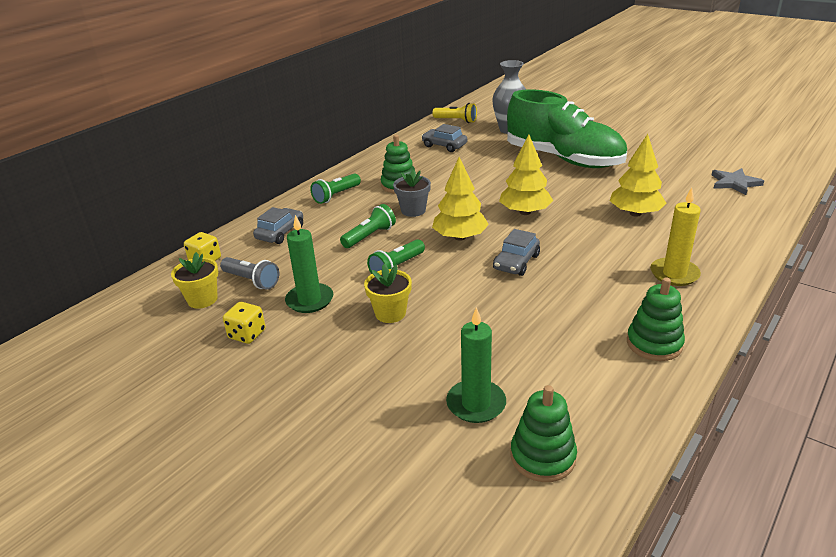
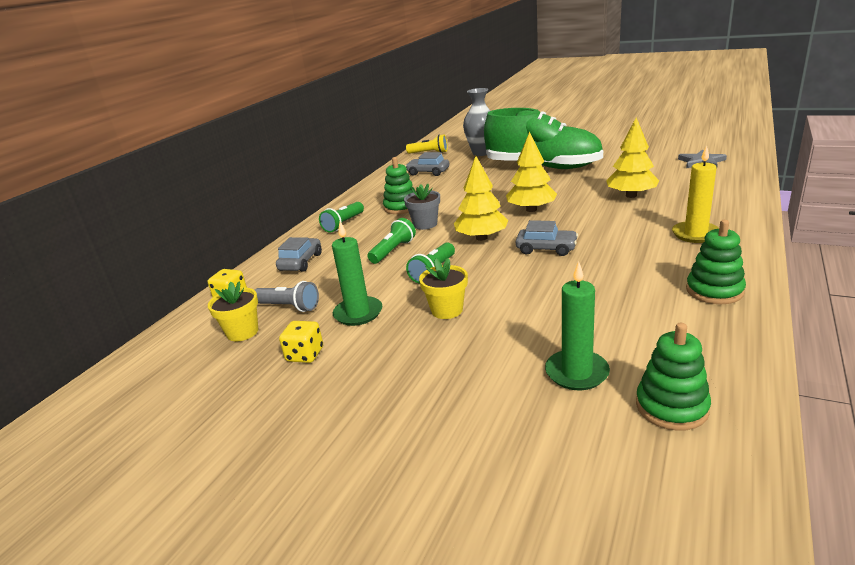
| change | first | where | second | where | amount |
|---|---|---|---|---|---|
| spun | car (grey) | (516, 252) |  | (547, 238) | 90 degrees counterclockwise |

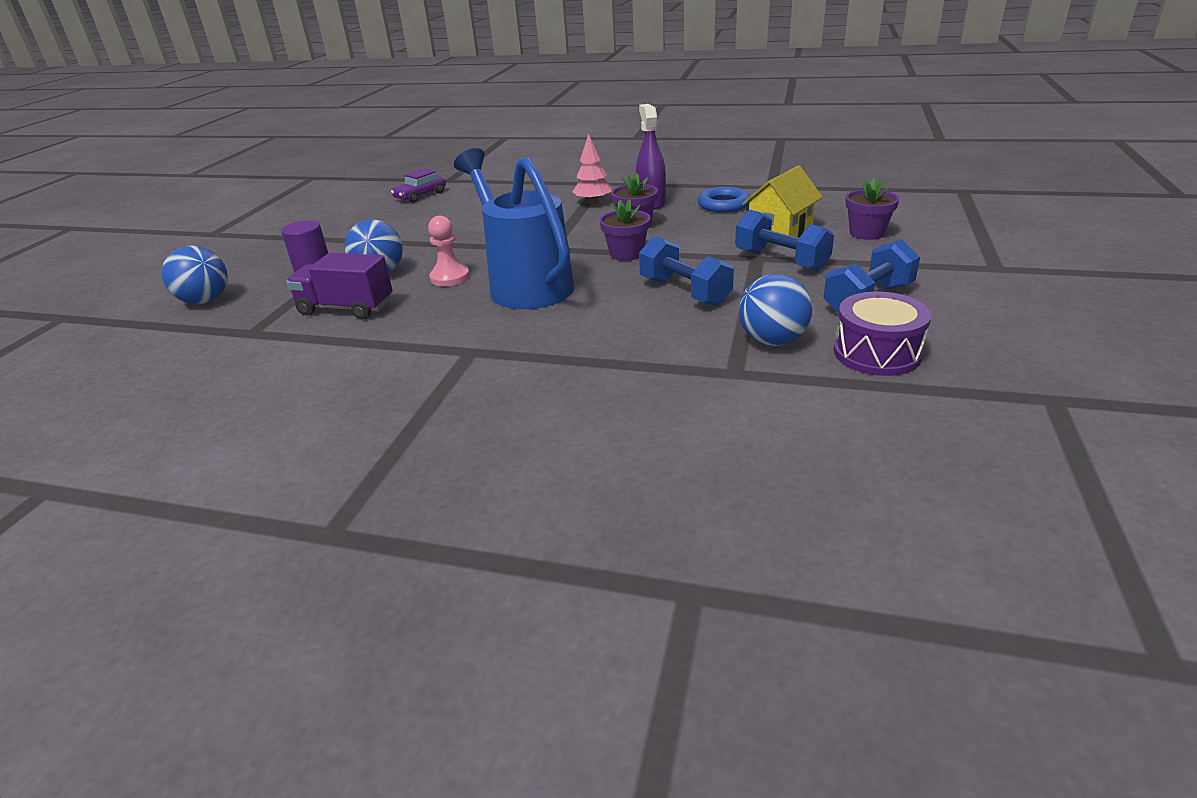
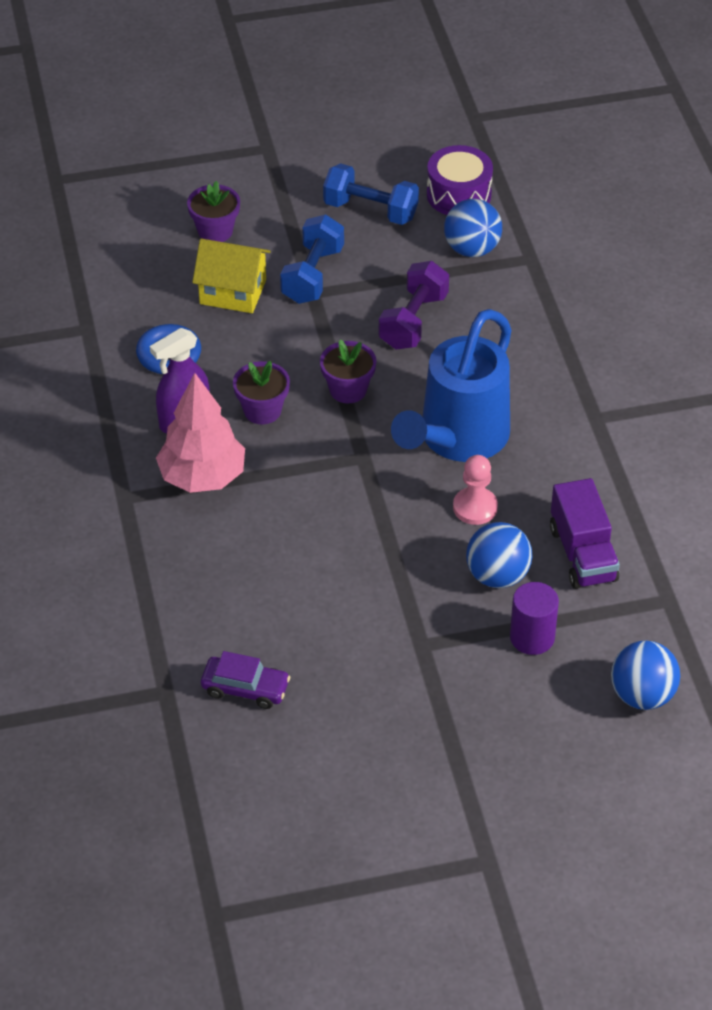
| change | first | where | second | where | amount |
|---|---|---|---|---|---|
| colour | dumbbell (blue) | (686, 271) | dumbbell (purple) | (414, 305) |  |
| size | tree (pink) | (592, 168) |  | (200, 433) | x1.63 |

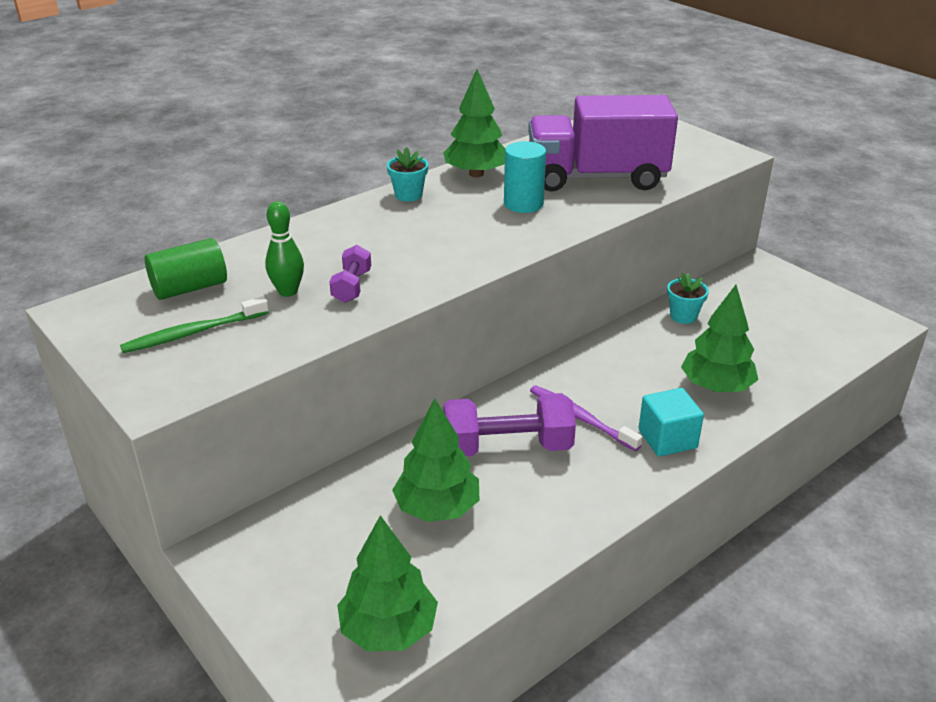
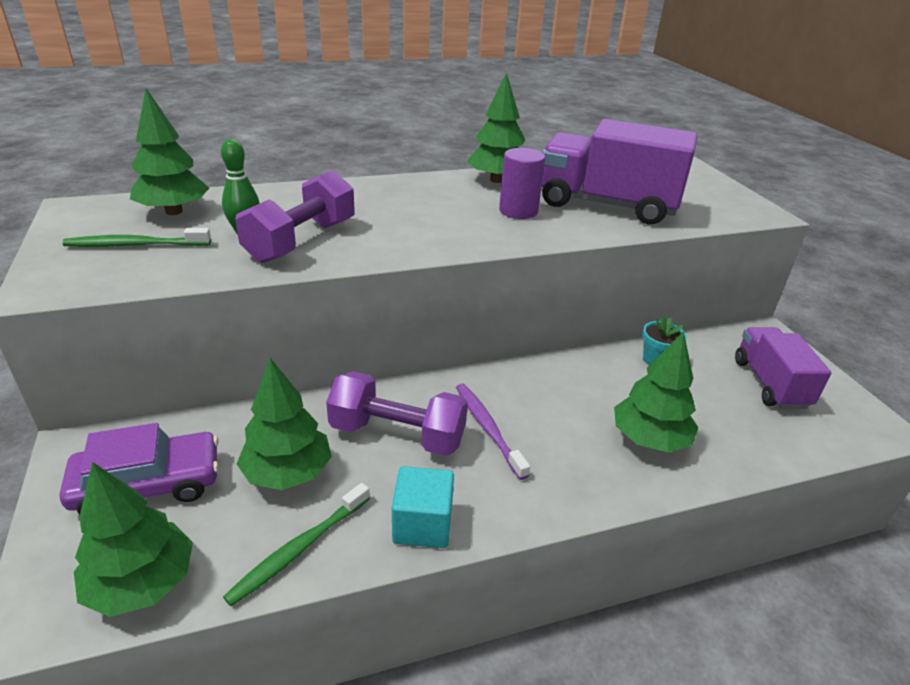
| change | first | where | second | where | amount |
|---|---|---|---|---|---|
| missing | flower pot (turquoise) | (407, 174) |  |  |  |
| appeared |  |  | car (purple) | (139, 469) |  |
| appeared |  |  | toothbrush (green) | (296, 544) |  |
| appeared |  |  | truck (purple) | (783, 368) |  |
| relocated | cube (turquoise) | (671, 422) |  | (423, 507) |  |
| exchanged | cylinder (green) | (186, 269) | tree (green) | (169, 151) |  |
| colour | cylinder (turquoise) | (525, 177) | cylinder (purple) | (522, 183) |  |
| size | dumbbell (purple) | (350, 274) |  | (295, 216) | x1.89 |

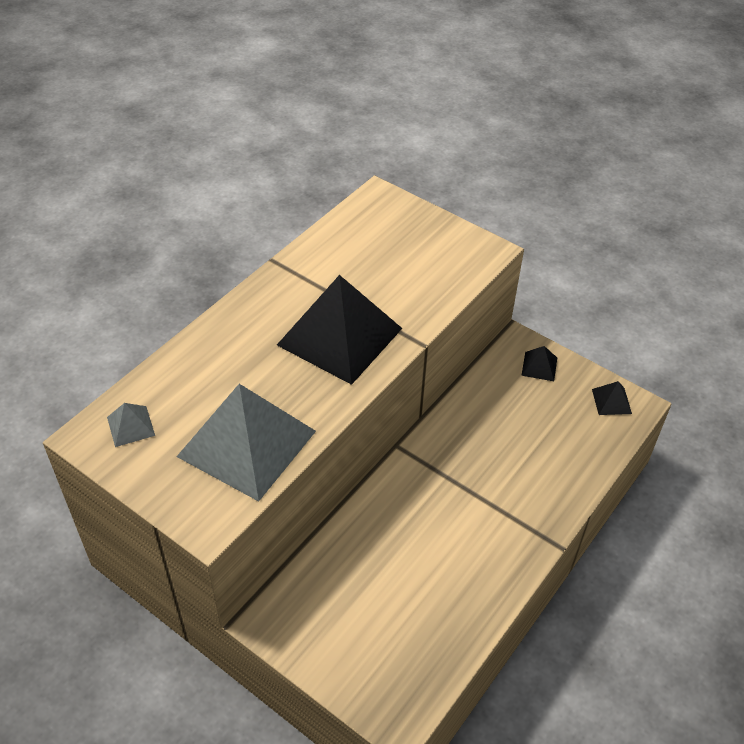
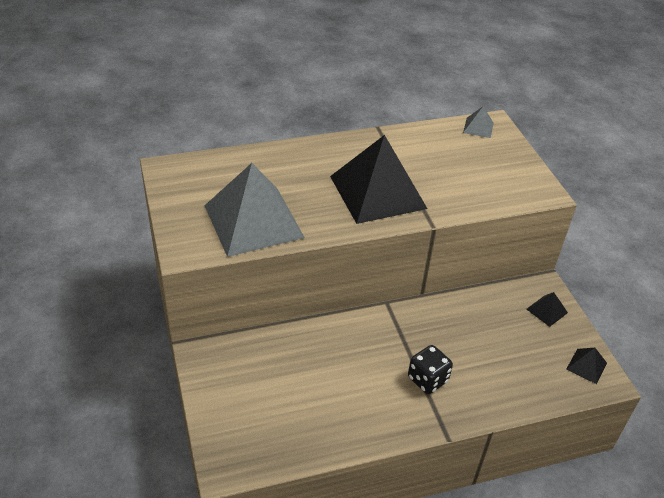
| change | first | where | second | where | amount |
|---|---|---|---|---|---|
| appeared |  |  | dice (black) | (430, 369) |  |
| relocated | pyramid (grey) | (131, 425) |  | (478, 122) |  |

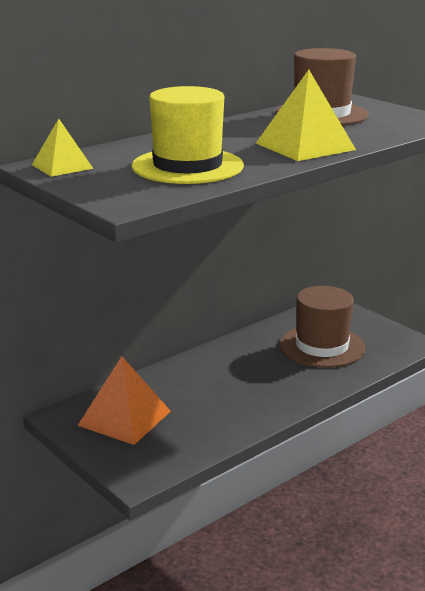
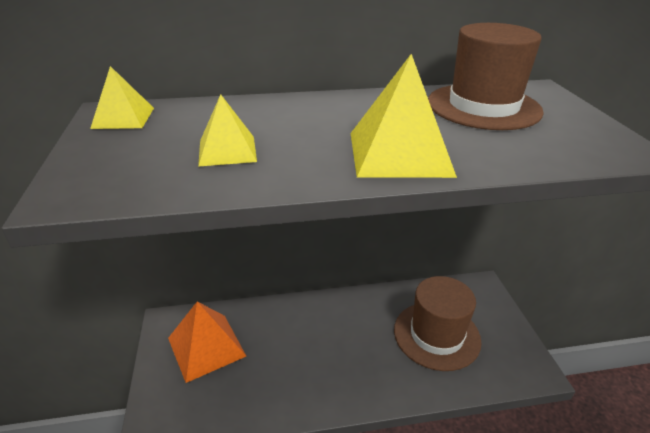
| change | first | where | second | where | amount |
|---|---|---|---|---|---|
| exchanged | hat (yellow) | (188, 135) | pyramid (yellow) | (227, 130) |  |

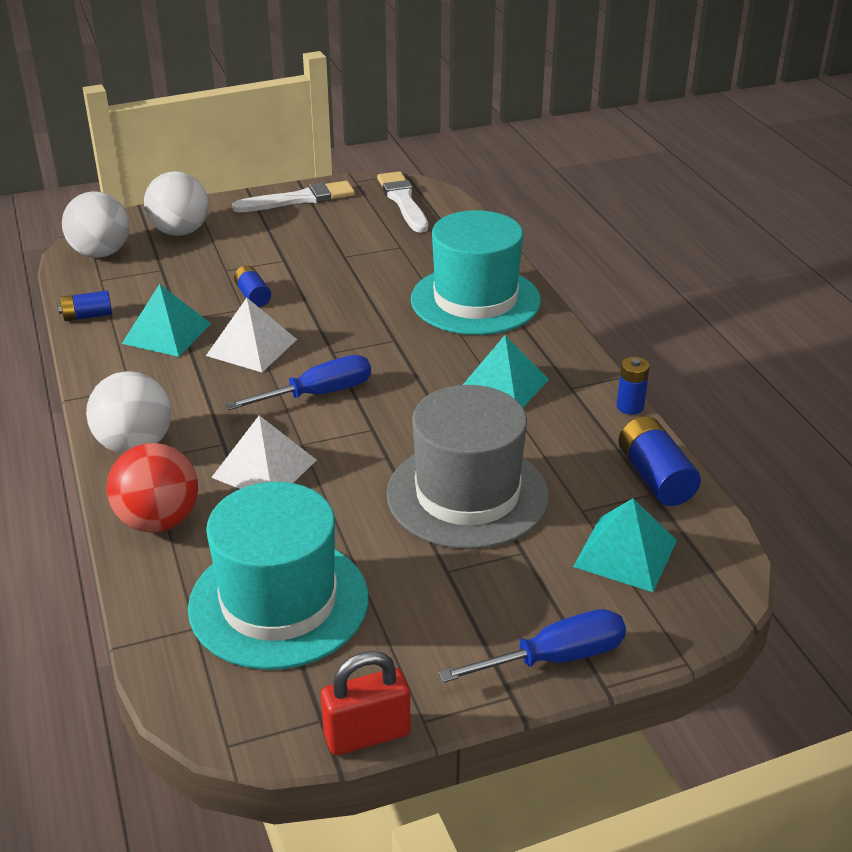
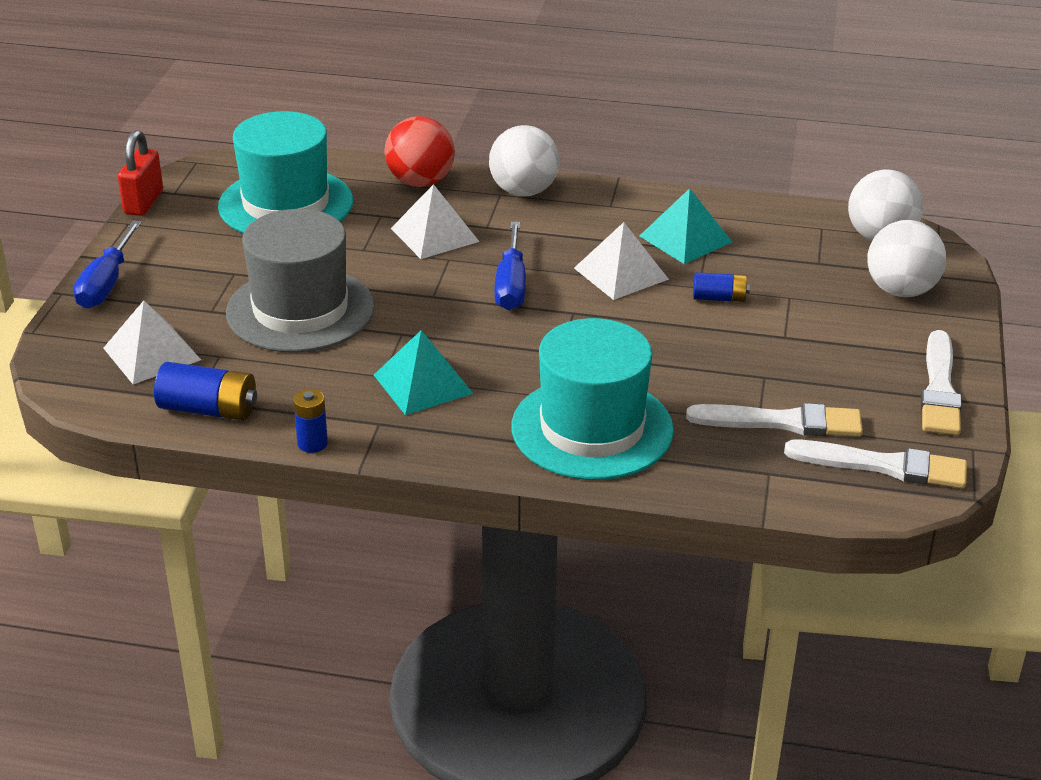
| change | first | where | second | where | amount |
|---|---|---|---|---|---|
| missing | battery (blue) | (85, 306) |  |  |  |
| appeared |  |  | brush (white) | (774, 420) |  |
| colour | pyramid (turquoise) | (625, 545) | pyramid (white) | (152, 342) |  |

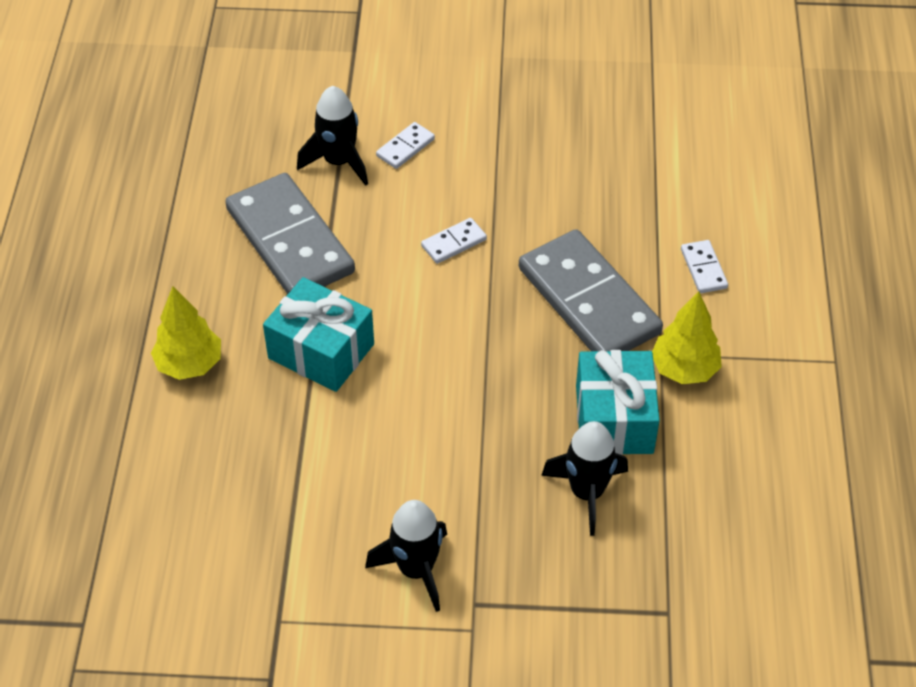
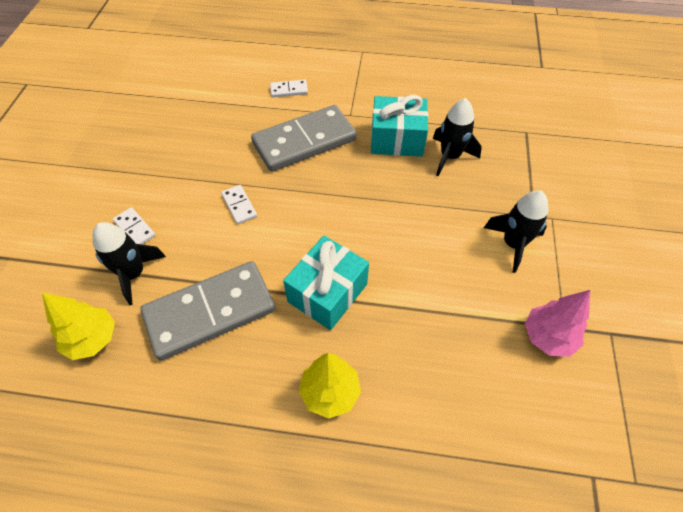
| change | first | where | second | where | amount |
|---|---|---|---|---|---|
| appeared |  |  | tree (pink) | (557, 323) |  |
| relocated | tree (yellow) | (687, 337) |  | (78, 326) |  |

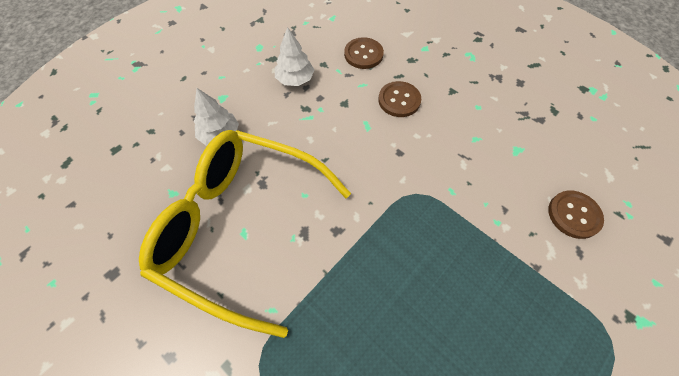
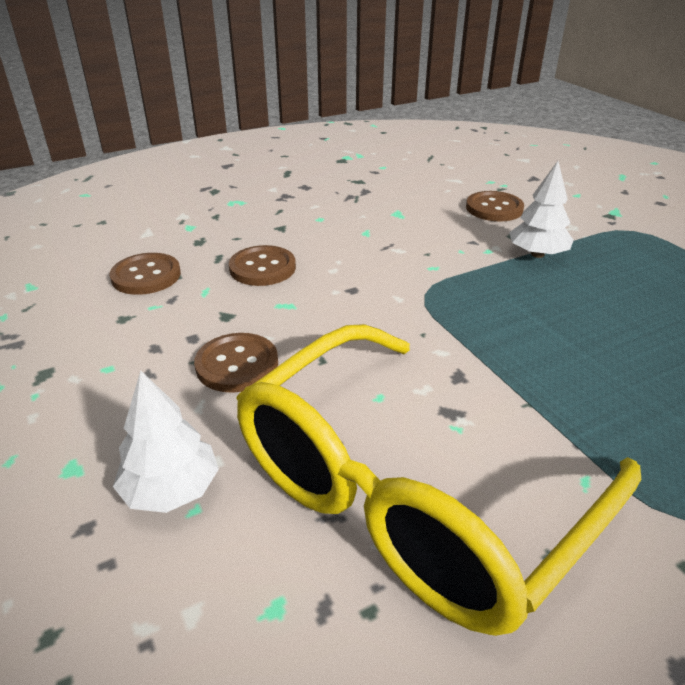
| change | first | where | second | where | amount |
|---|---|---|---|---|---|
| appeared |  |  | button (brown) | (236, 363) |  |
| relocated | tree (white) | (294, 56) |  | (541, 209) |  |

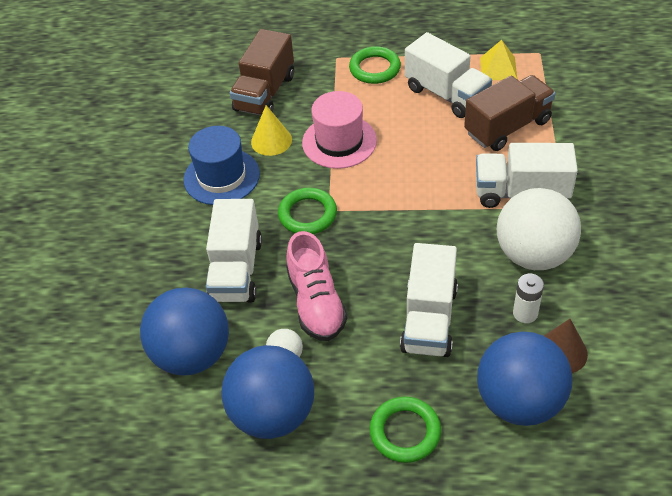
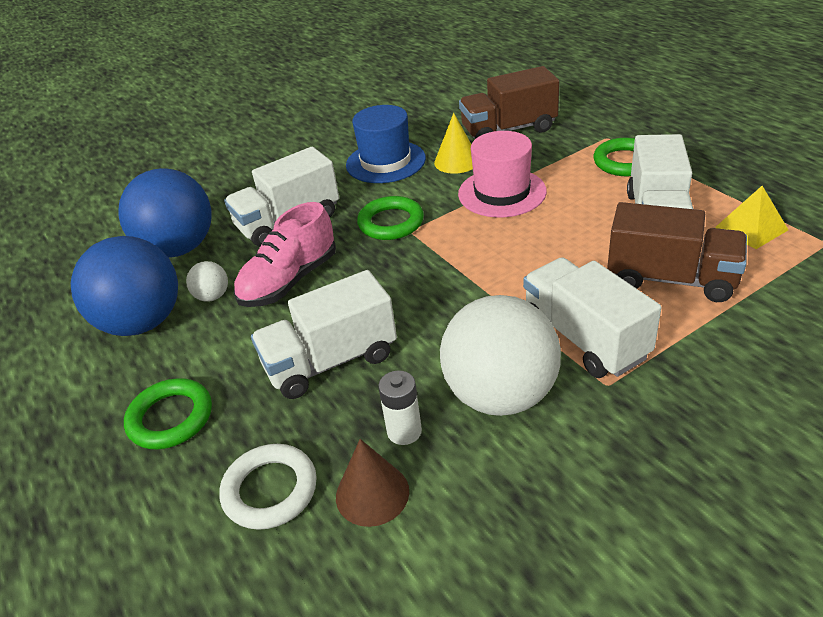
| change | first | where | second | where | amount |
|---|---|---|---|---|---|
| exchanged | ball (blue) | (525, 379) | ring (white) | (268, 487) |  |

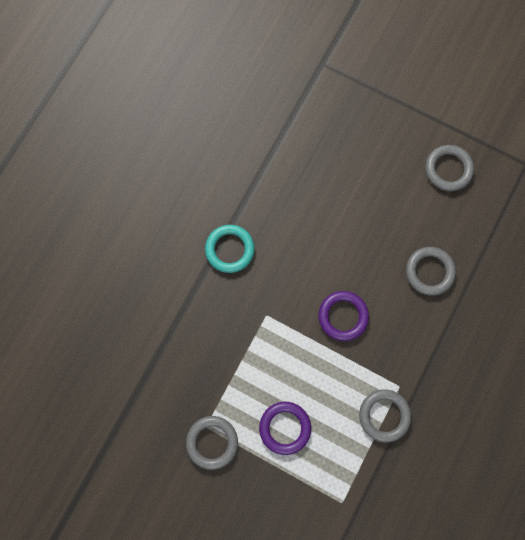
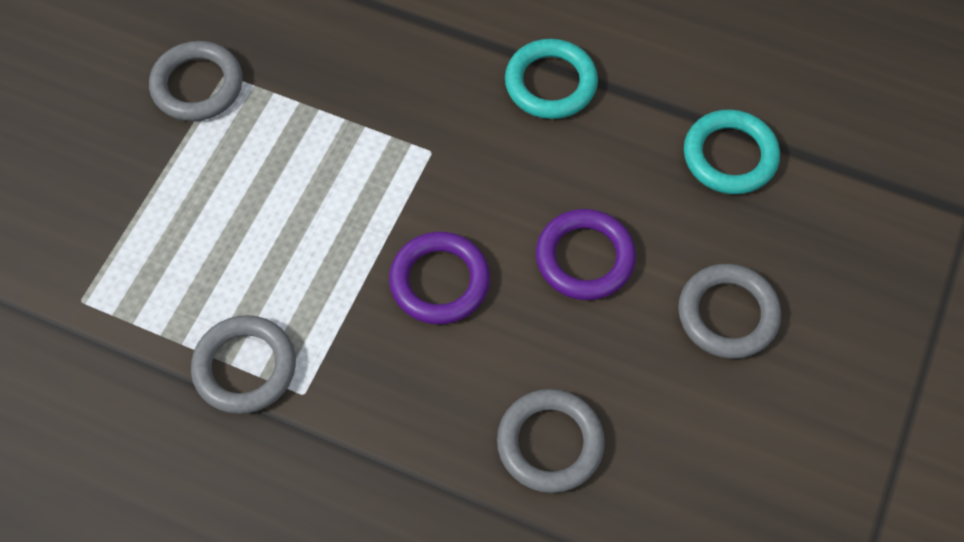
| change | first | where | second | where | amount |
|---|---|---|---|---|---|
| appeared |  |  | ring (turquoise) | (732, 151) |  |
| relocated | ring (purple) | (285, 428) |  | (586, 254) |  |
| relocated | ring (grey) | (450, 168) |  | (729, 311) |  |

